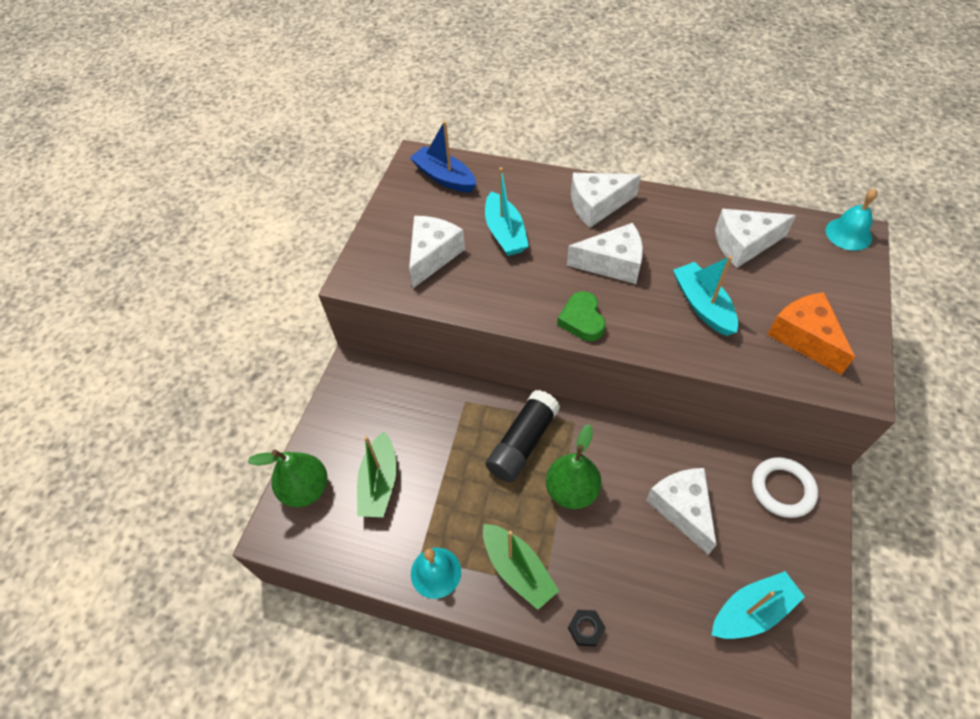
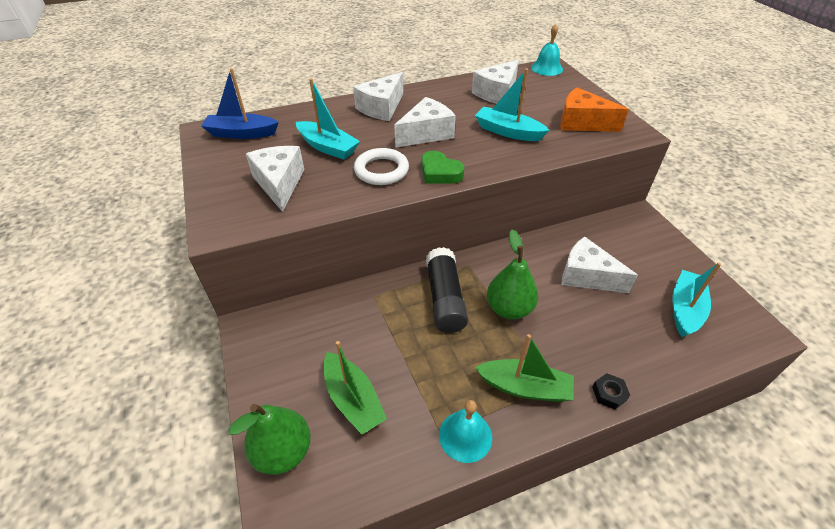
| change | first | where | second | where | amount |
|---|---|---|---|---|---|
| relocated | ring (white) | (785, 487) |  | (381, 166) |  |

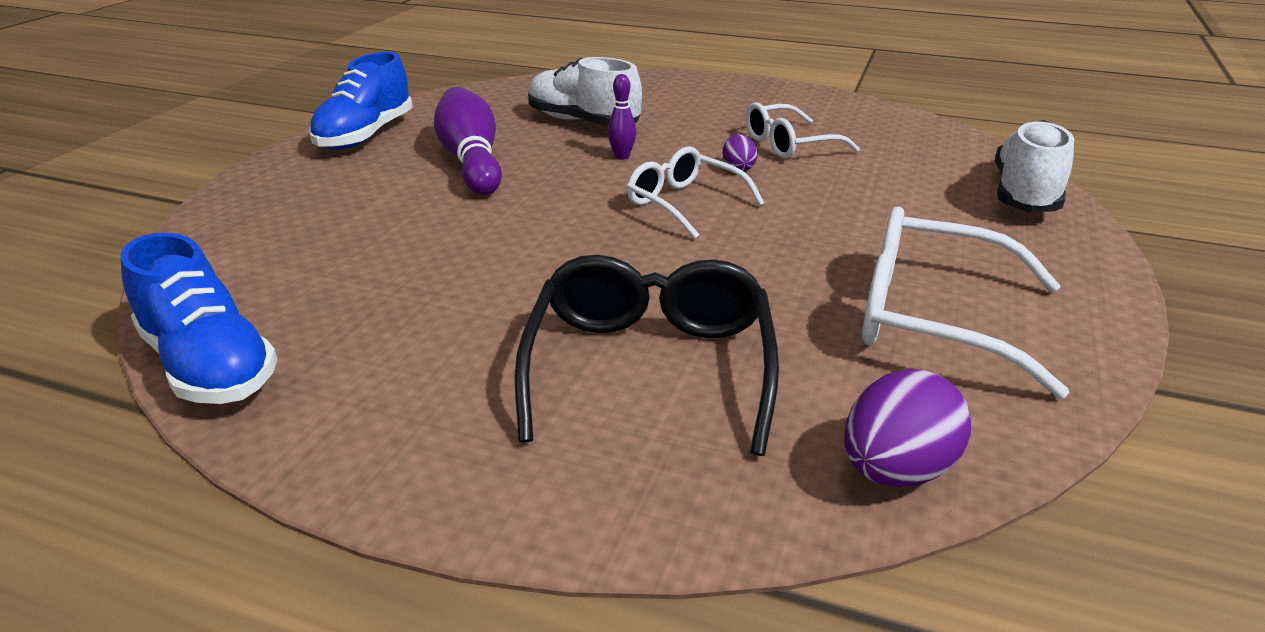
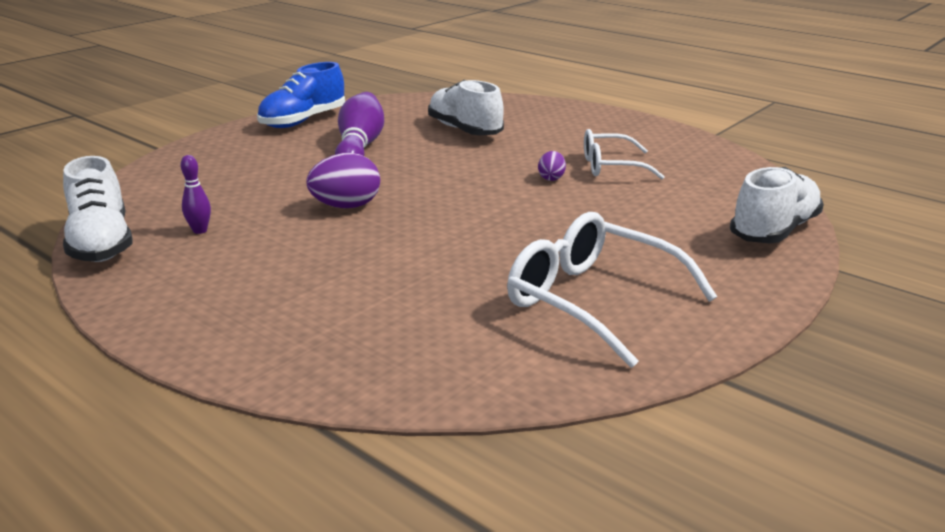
| change | first | where | second | where | amount |
|---|---|---|---|---|---|
| missing | glasses (black) | (647, 355) |  |  |  |
| missing | glasses (white) | (696, 192) |  |  |  |
| relocated | bowling pin (purple) | (622, 117) |  | (196, 194) |  |
| relocated | egg (purple) | (907, 428) |  | (343, 180) |  |
| colour | shoe (blue) | (199, 318) | shoe (white) | (97, 209) |  |

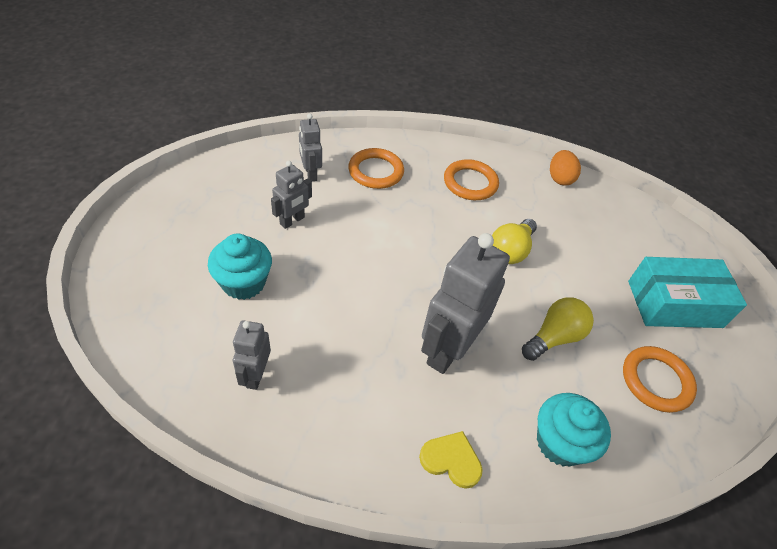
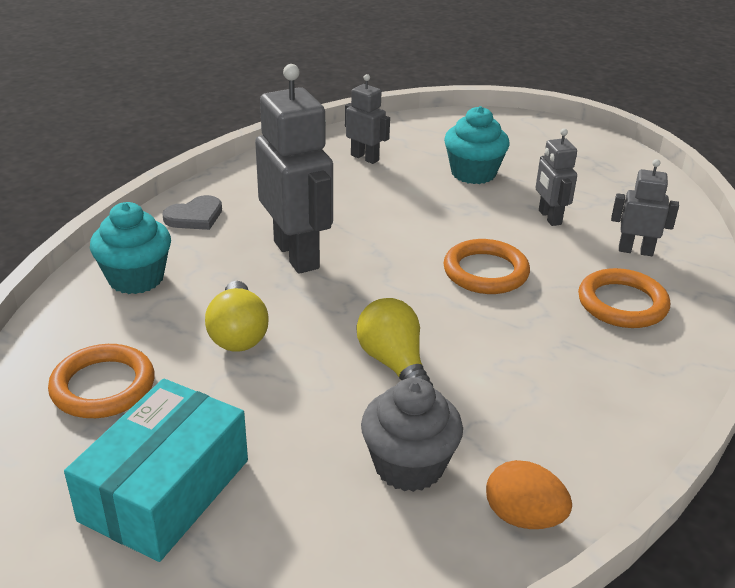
| change | first | where | second | where | amount |
|---|---|---|---|---|---|
| appeared |  |  | cupcake (grey) | (412, 435) |  |
| relocated | ring (orange) | (471, 179) |  | (487, 266) |  |
| colour | heart (yellow) | (451, 460) | heart (grey) | (192, 212) |  |

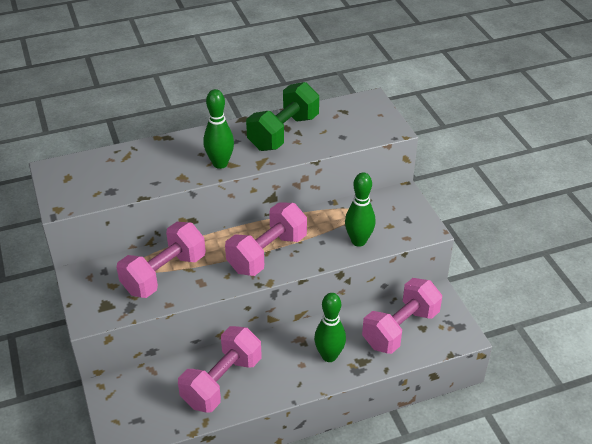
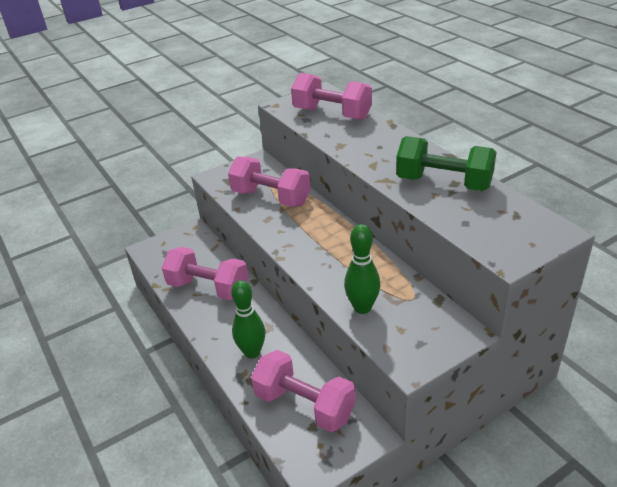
| change | first | where | second | where | amount |
|---|---|---|---|---|---|
| missing | bowling pin (green) | (218, 129) |  |  |  |
| relocated | dumbbell (pink) | (266, 239) |  | (331, 96) |  |

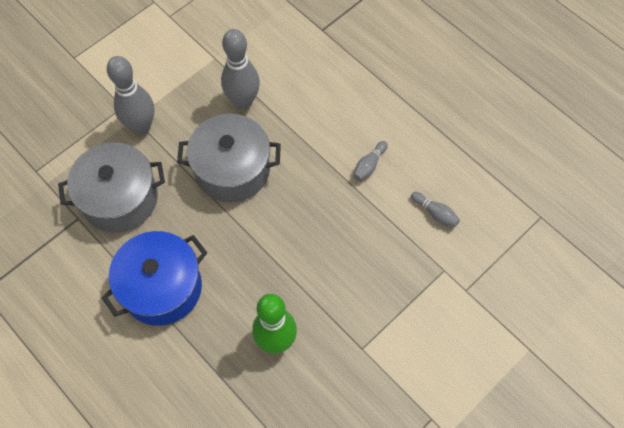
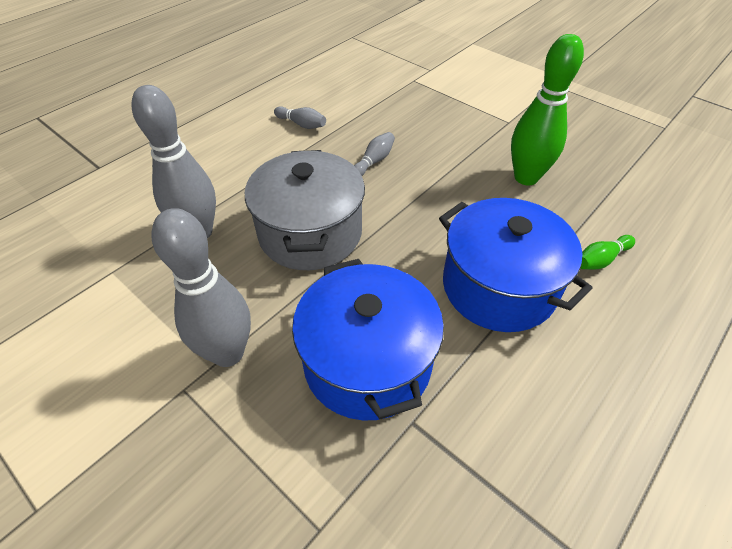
| change | first | where | second | where | amount |
|---|---|---|---|---|---|
| appeared |  |  | bowling pin (green) | (608, 252) |  |
| relocated | bowling pin (grey) | (435, 209) |  | (374, 154) |  |
| colour | pot (grey) | (111, 187) | pot (blue) | (368, 340) |  |

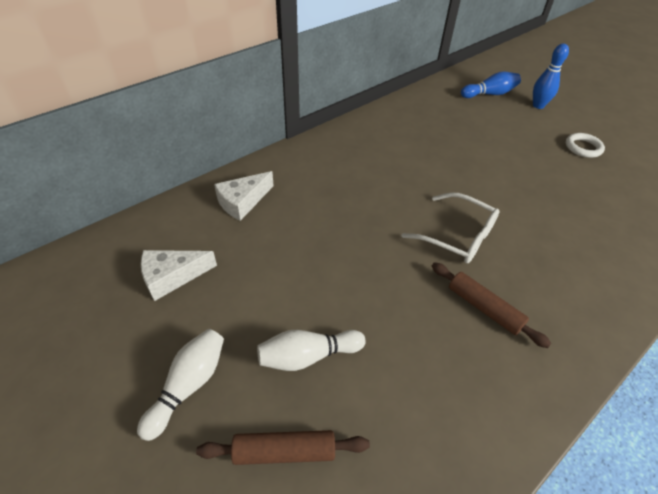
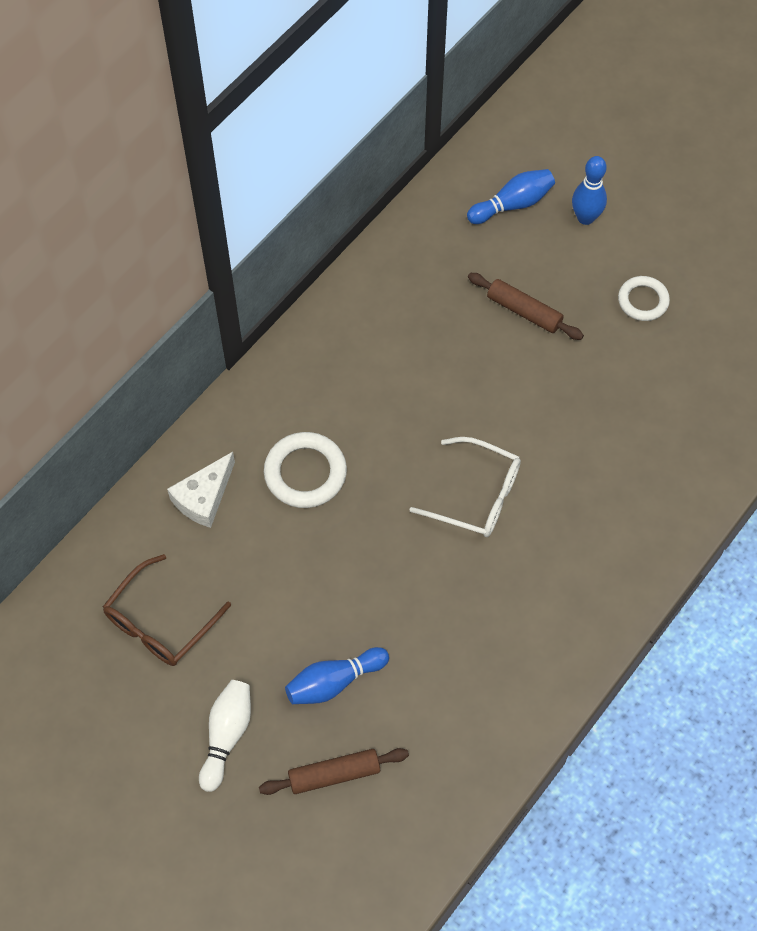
| change | first | where | second | where | amount |
|---|---|---|---|---|---|
| appeared |  |  | ring (white) | (305, 470) |  |
| relocated | rolling pin (brown) | (491, 305) |  | (526, 306) |  |
| exchanged | cheese (white) | (179, 275) | glasses (brown) | (167, 610) |  |
| colour | bowling pin (white) | (311, 350) | bowling pin (blue) | (337, 675) |  |

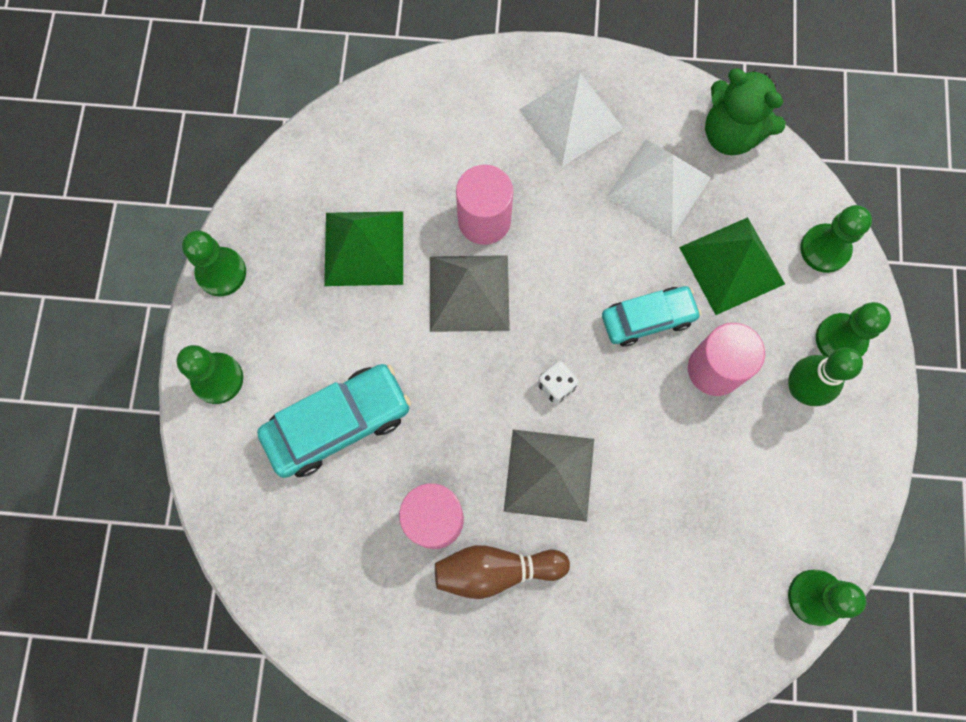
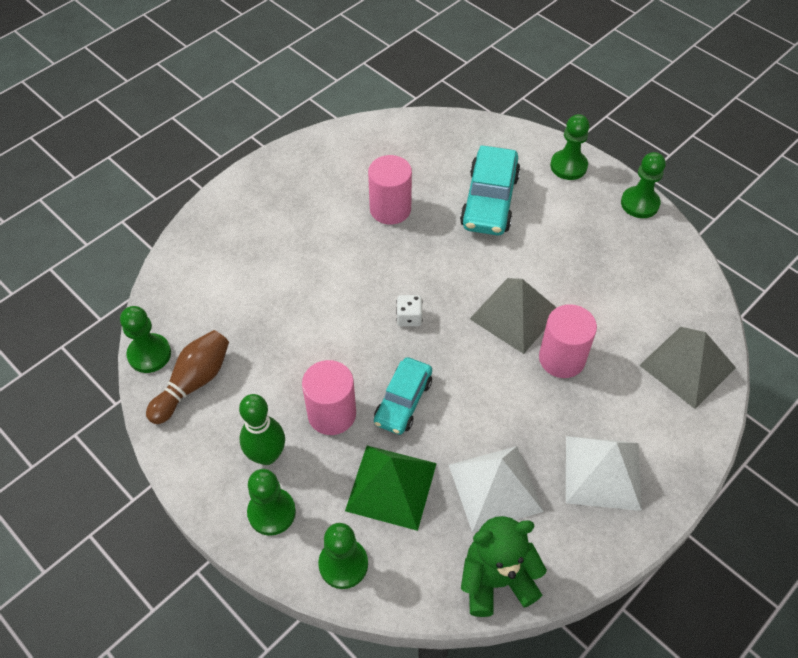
| change | first | where | second | where | amount |
|---|---|---|---|---|---|
| missing | pyramid (green) | (363, 248) |  |  |  |
| relocated | bowling pin (brown) | (502, 572) |  | (187, 377) |  |
| relocated | pyramid (grey) | (549, 475) |  | (687, 368) |  |

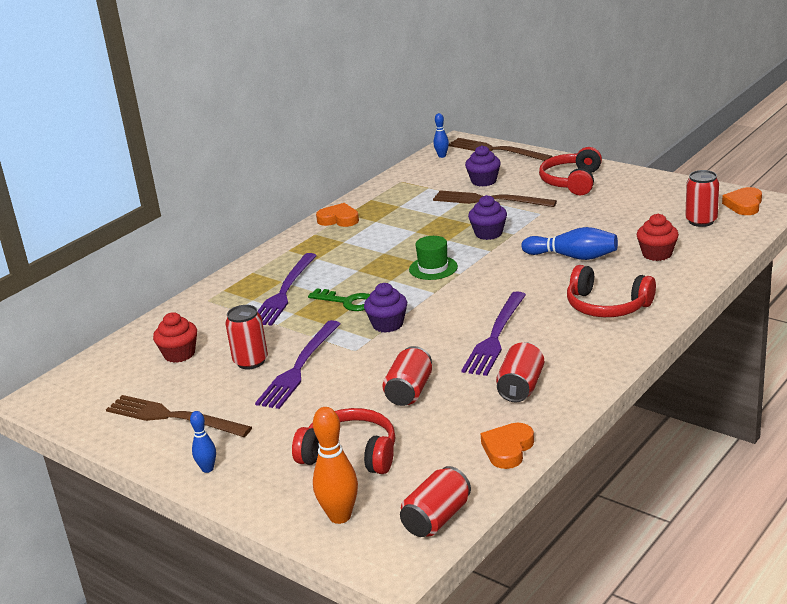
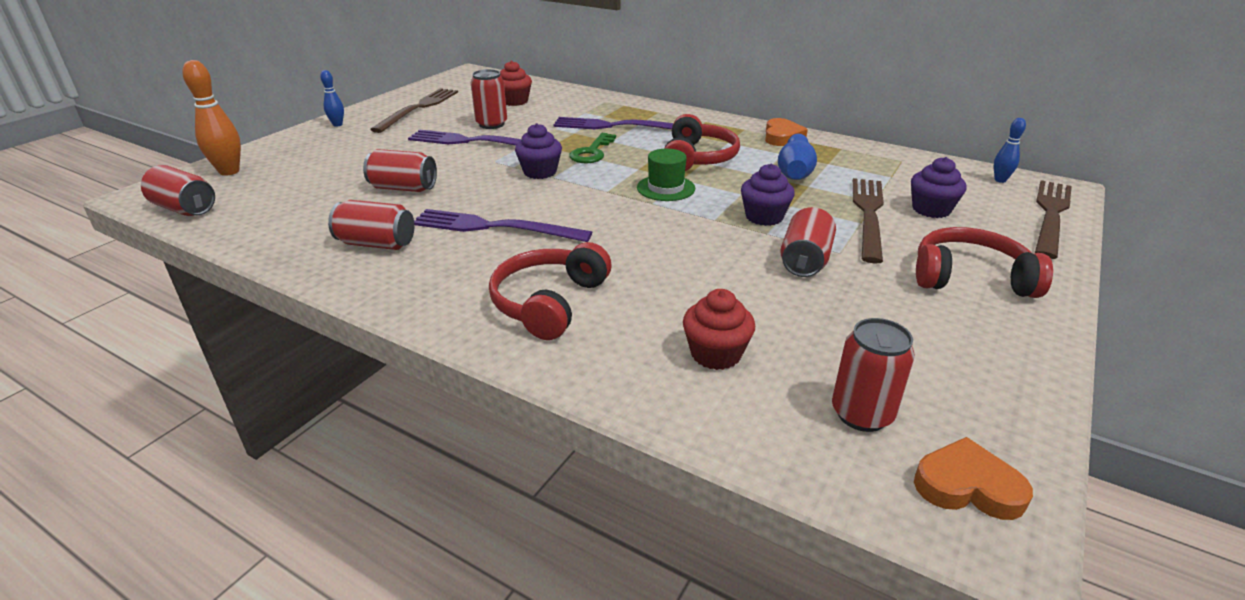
| change | first | where | second | where | amount |
|---|---|---|---|---|---|
| missing | heart (orange) | (507, 446) |  |  |  |
| appeared |  |  | can (red) | (808, 242) |  |
| relocated | headphones (red) | (343, 441) |  | (702, 142) |  |
| relocated | bowling pin (blue) | (569, 243) |  | (797, 157) |  |

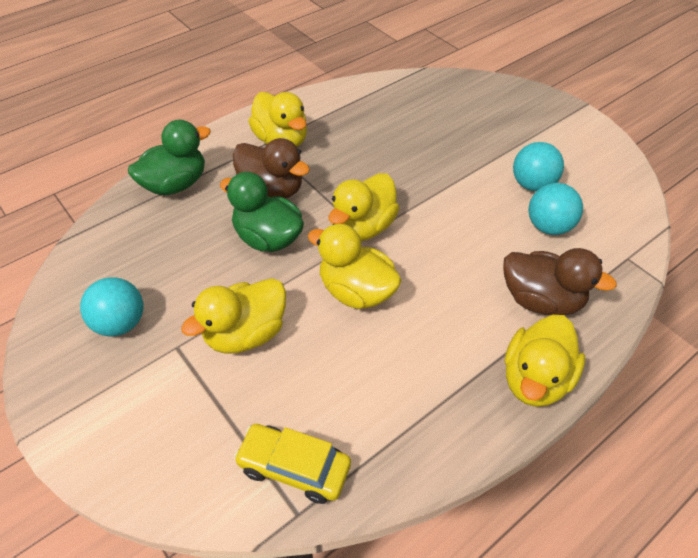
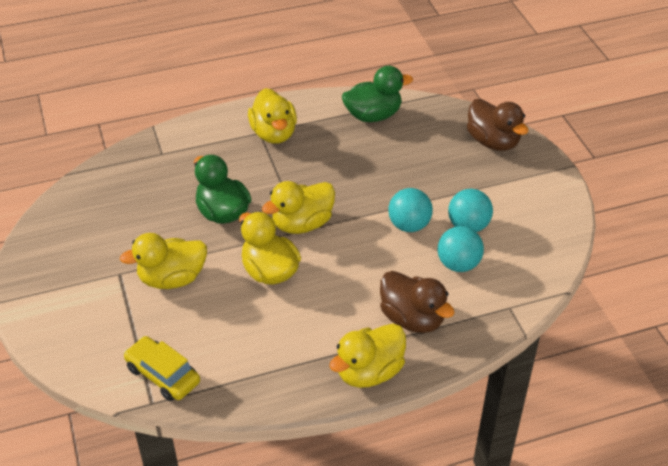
| change | first | where | second | where | amount |
|---|---|---|---|---|---|
| relocated | ball (turquoise) | (111, 306) |  | (410, 210) |  |
| relocated | duck (green) | (169, 157) |  | (377, 94) |  |
| relocated | duck (brown) | (271, 168) |  | (498, 125) |  |

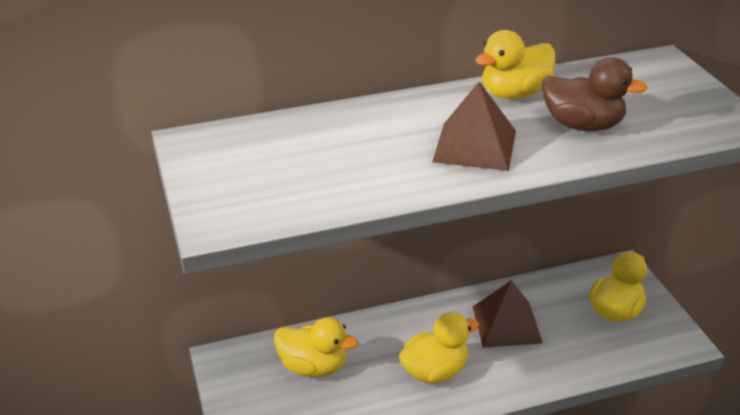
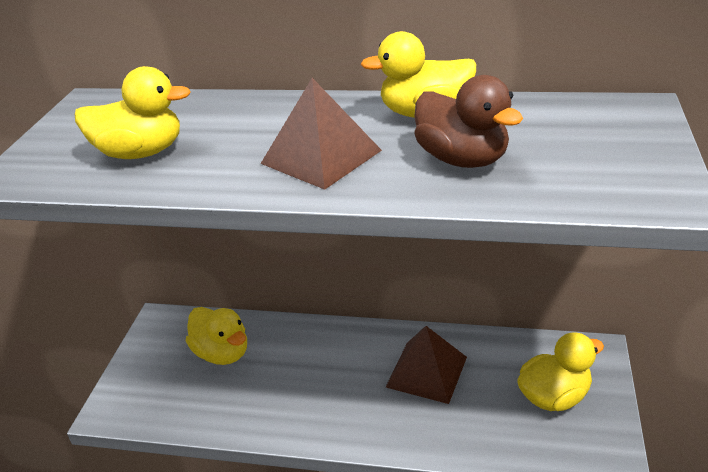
| change | first | where | second | where | amount |
|---|---|---|---|---|---|
| relocated | duck (yellow) | (439, 348) |  | (132, 112) |  |

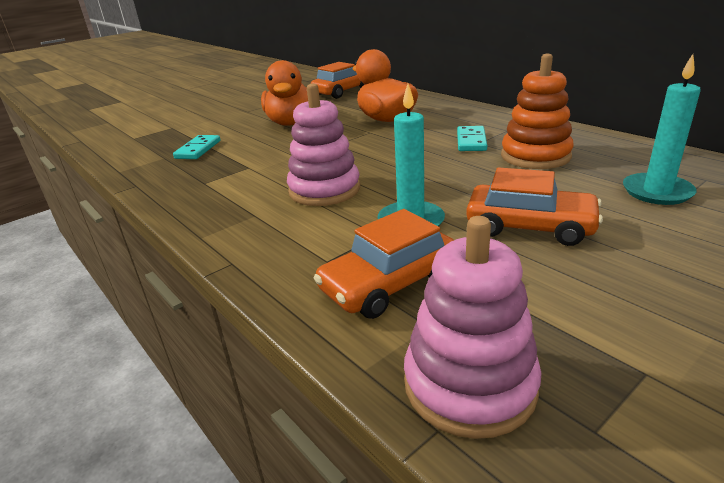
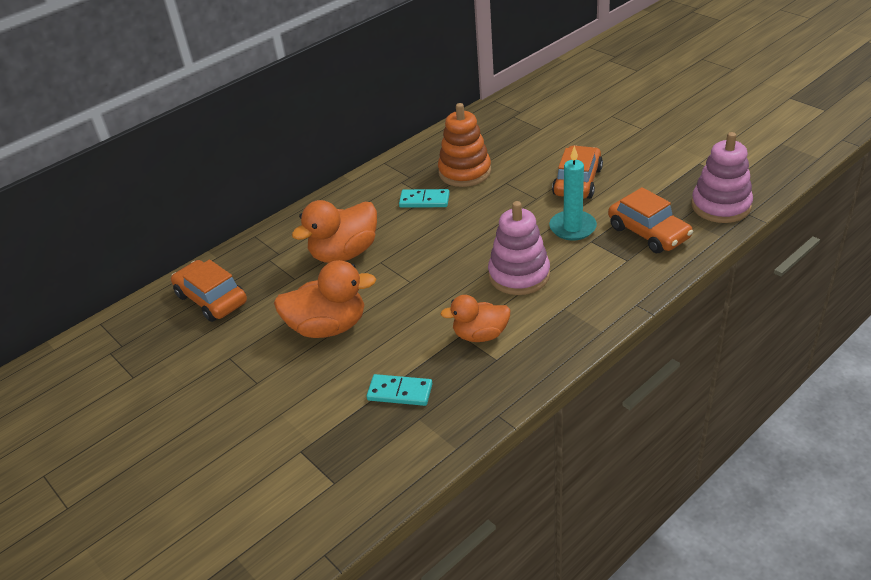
| change | first | where | second | where | amount |
|---|---|---|---|---|---|
| missing | candle (turquoise) | (662, 129) |  |  |  |
| appeared |  |  | duck (orange) | (476, 318) |  |

